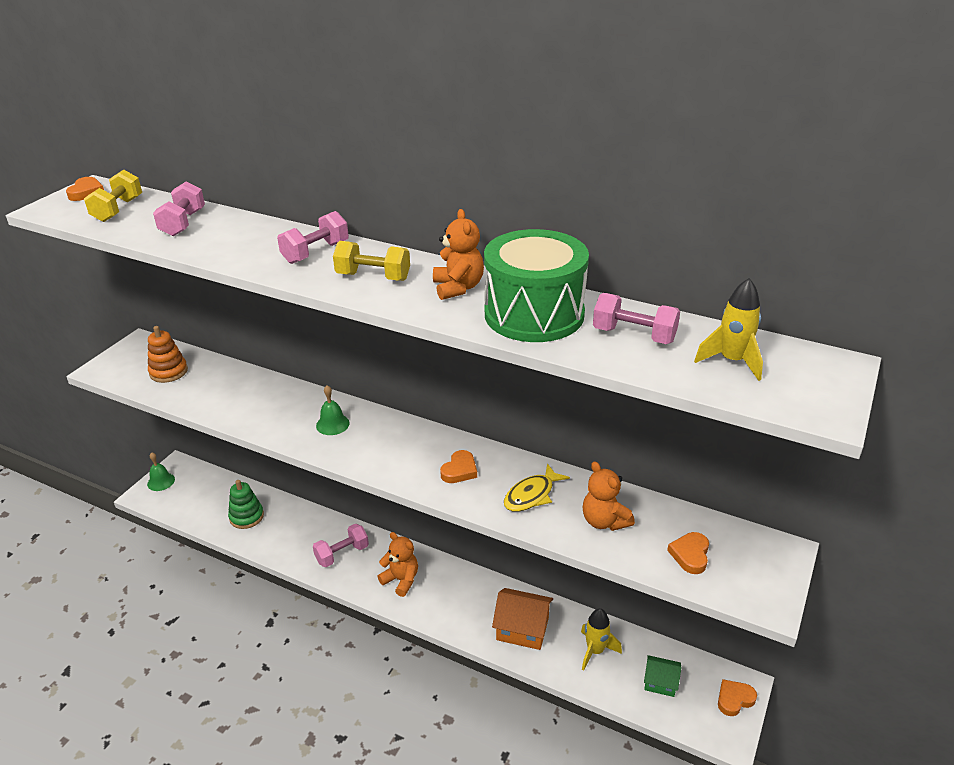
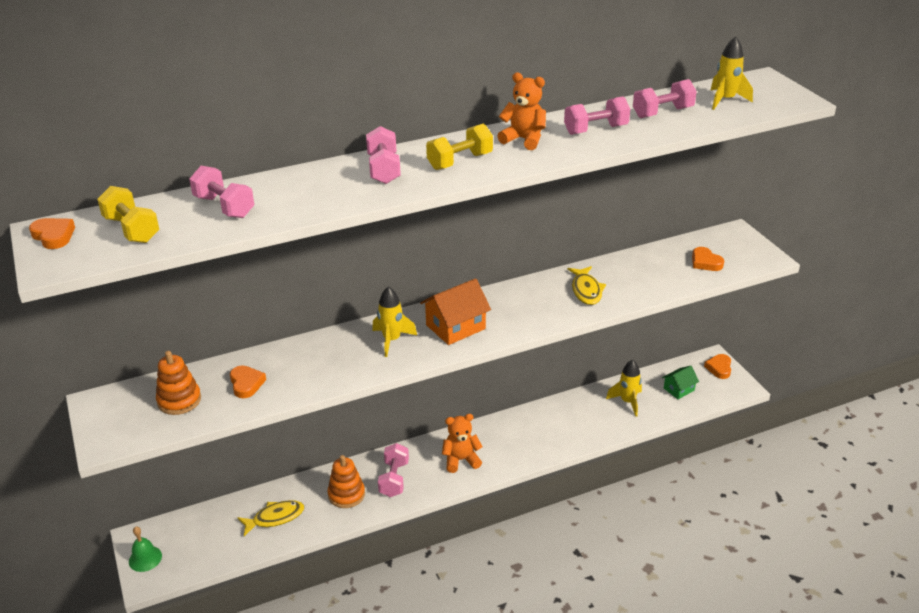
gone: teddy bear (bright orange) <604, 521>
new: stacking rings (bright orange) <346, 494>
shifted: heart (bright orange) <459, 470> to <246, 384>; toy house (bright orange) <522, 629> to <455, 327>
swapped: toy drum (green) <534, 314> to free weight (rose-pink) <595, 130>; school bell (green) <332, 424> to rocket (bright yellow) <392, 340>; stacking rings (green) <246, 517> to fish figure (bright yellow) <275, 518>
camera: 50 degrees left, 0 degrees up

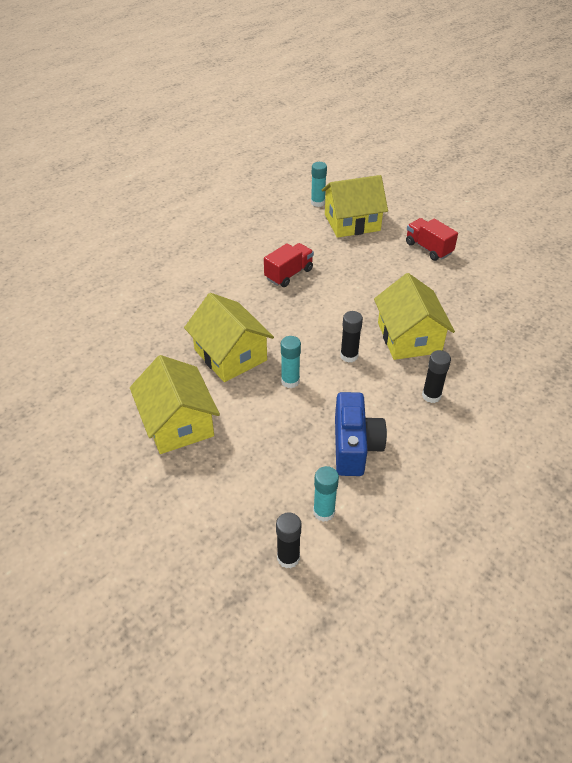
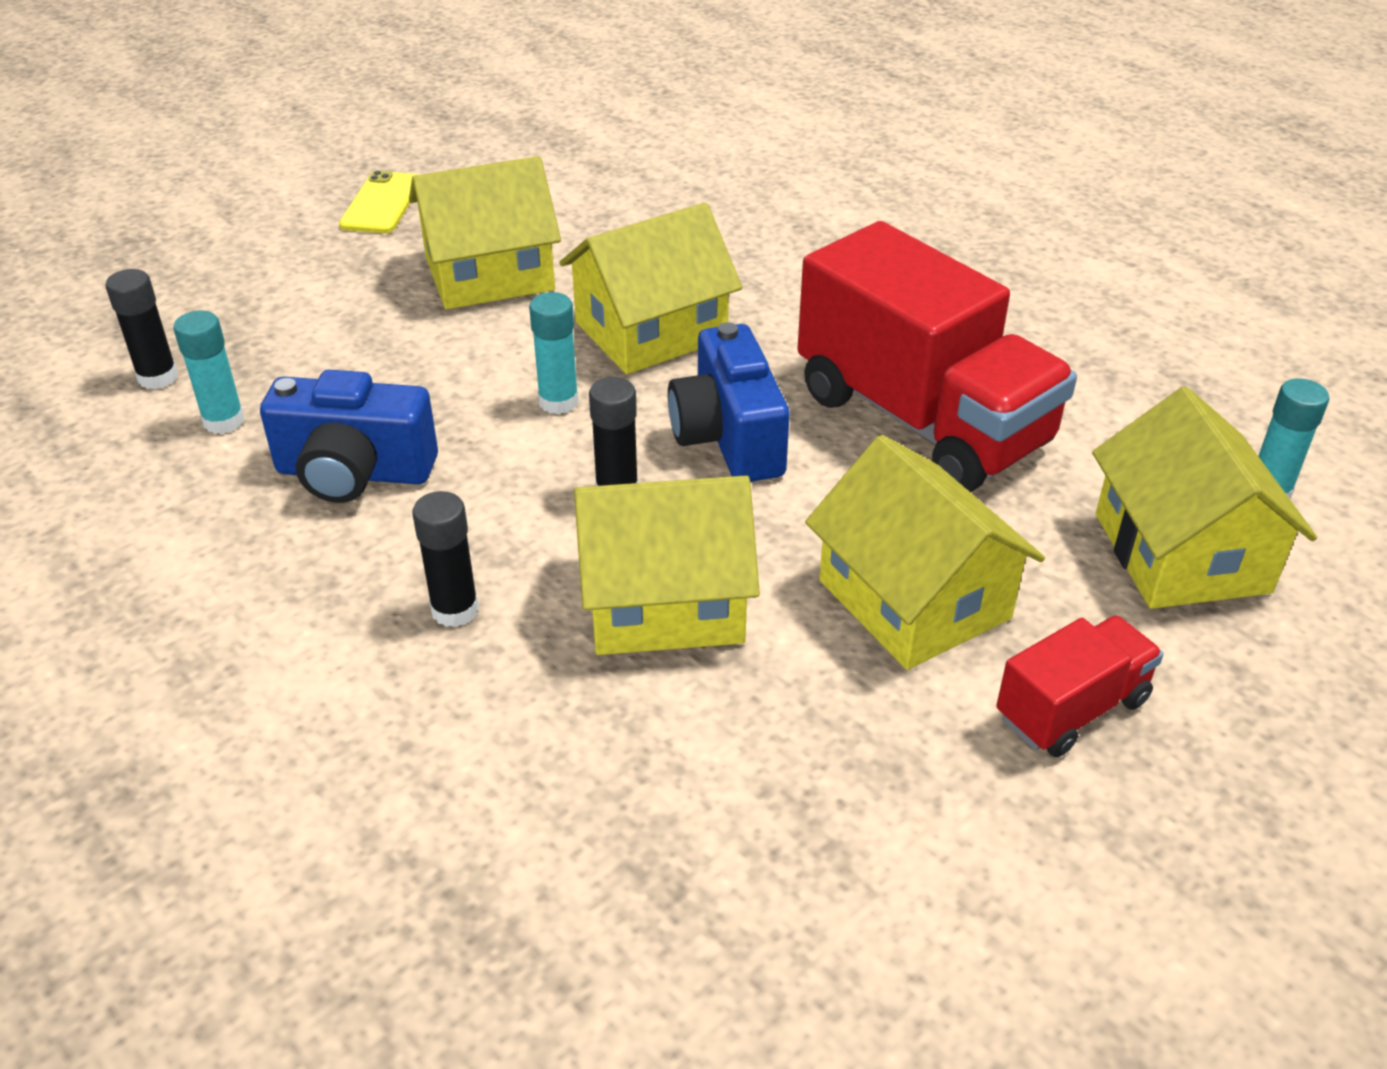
new: mobile phone (bright yellow) <382, 203>; compact camera (cobalt) <728, 437>; toy house (bright yellow) <914, 599>
scaled: toy truck (red) <289, 274> = <922, 420> x2.05
camera: 95 degrees right, 5 degrees down

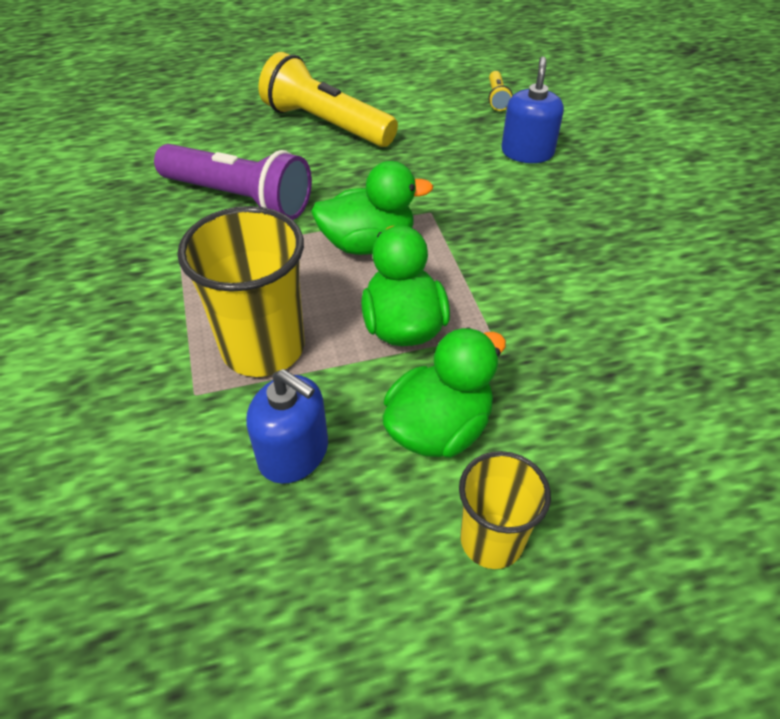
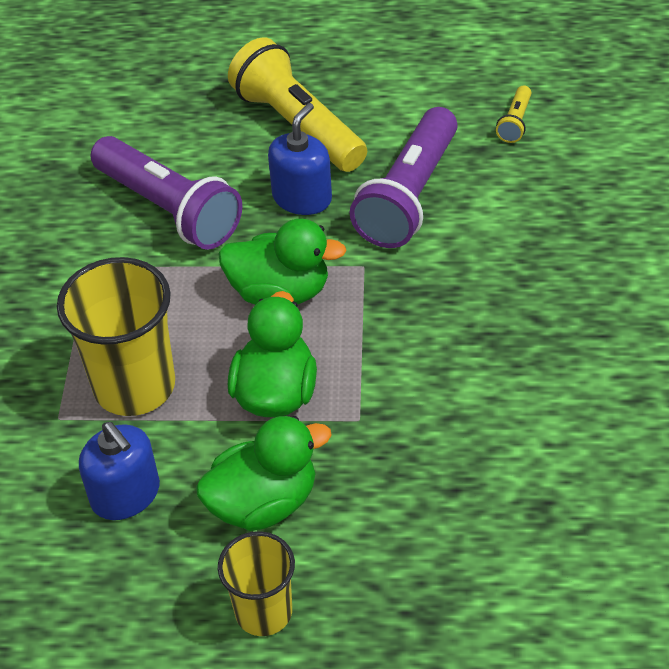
new: pocket torch (purple) <409, 196>
shifted: pump bottle (cobalt) <527, 152> to <302, 198>
camera: 20 degrees right, 0 degrees up

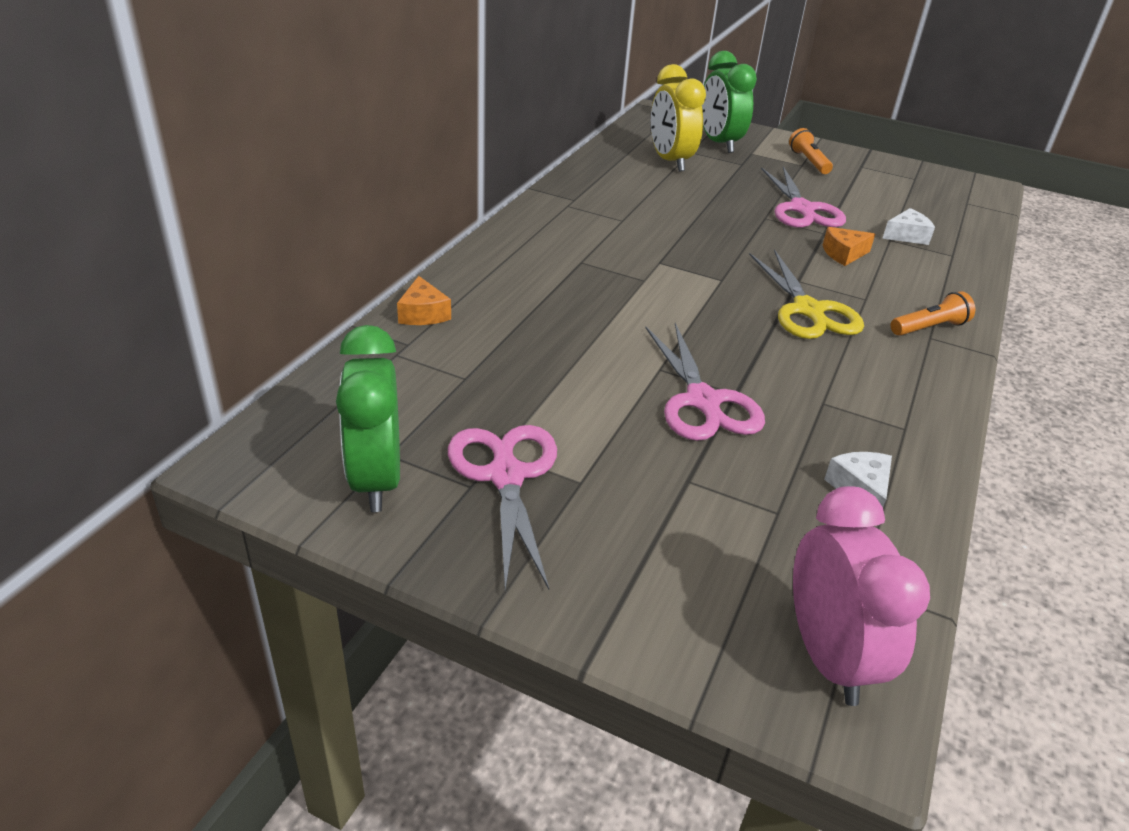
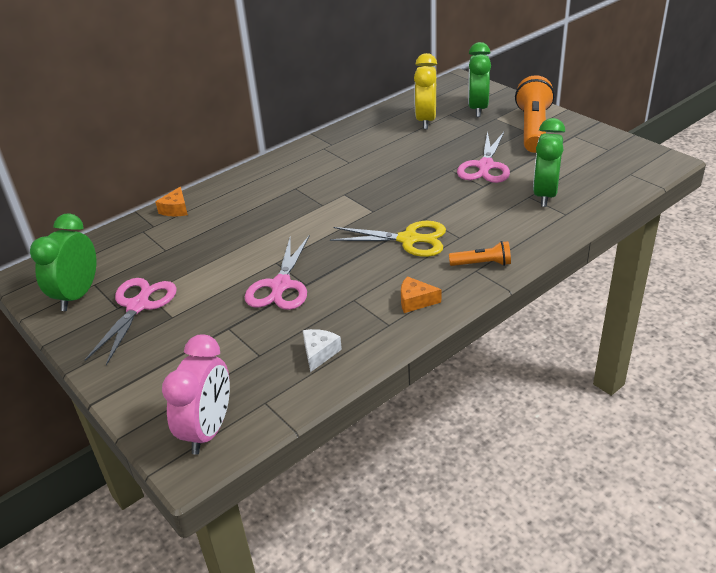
shifted: cheese (bright orange) <843, 254> to <415, 301>
swapped: cheese (snow-white) <906, 236> to clock (green) <545, 195>
rotated: pair of scissors (bright yellow) <808, 310> = <408, 239> 90 degrees counterclockwise
scaled: pocket torch (bright orange) <808, 161> = <533, 128> x2.04
camera: 30 degrees right, 0 degrees up

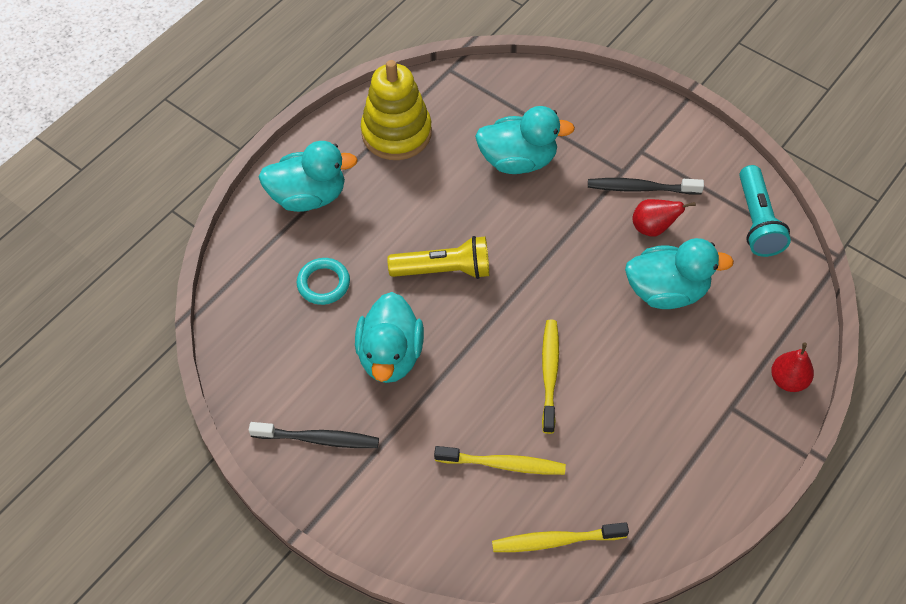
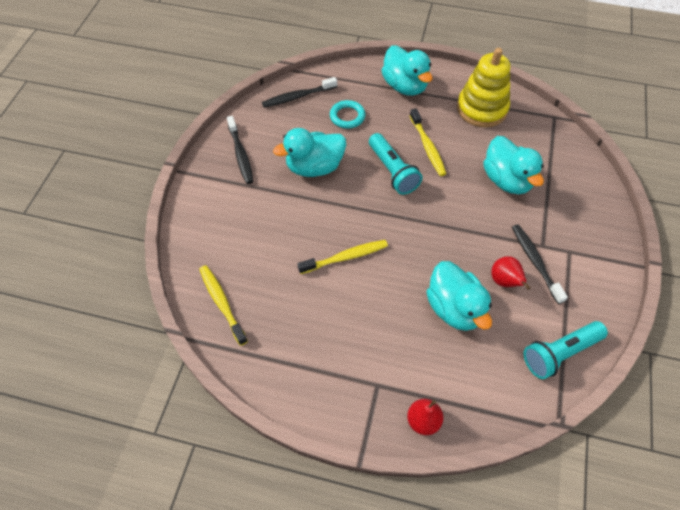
new: dental brush (ebony) <298, 97>
shifted: dental brush (bright yellow) <502, 464> to <427, 146>
repainted: pocket torch (bright yellow) <444, 270> to pocket torch (aqua) <393, 171>
camera: 65 degrees right, 0 degrees up

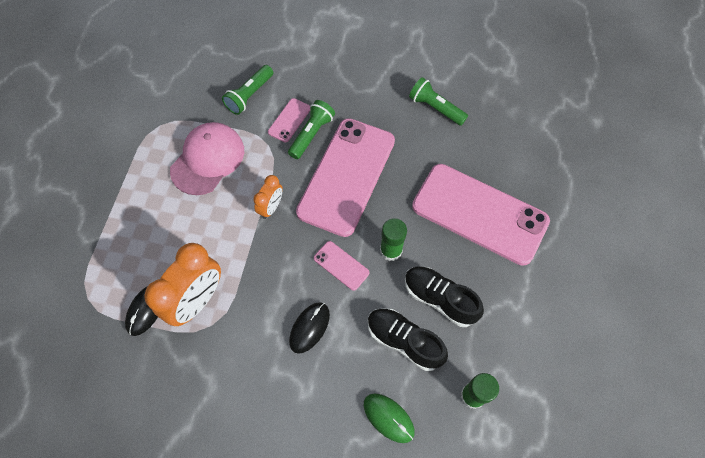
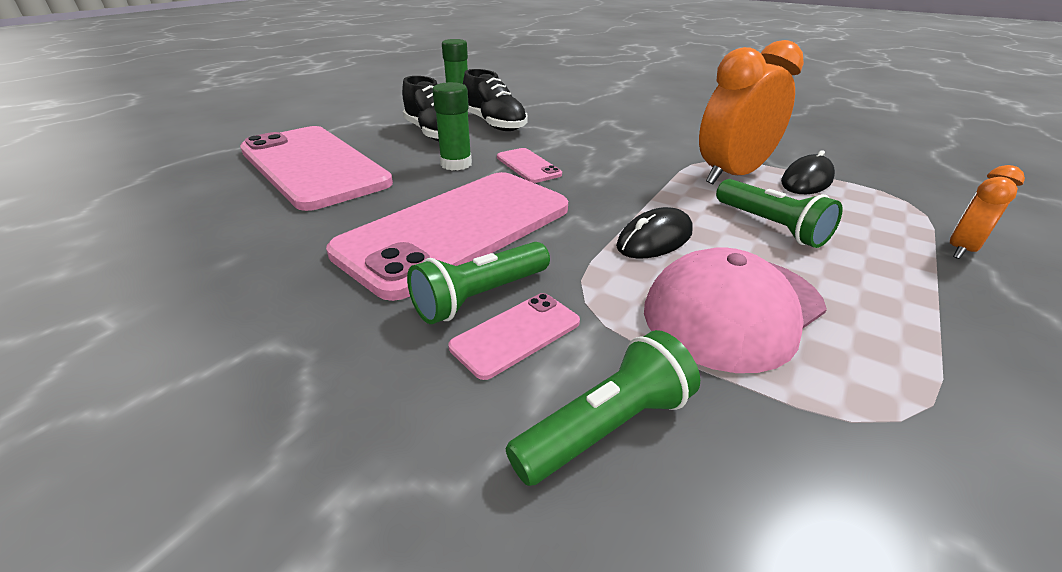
gone: mouse (green) <388, 418>
shifted: pocket torch (green) <435, 108> to <770, 226>; clock (bright orange) <271, 207> to <961, 249>; mouse (ebony) <309, 328> to <654, 239>
camera: 160 degrees left, 30 degrees down

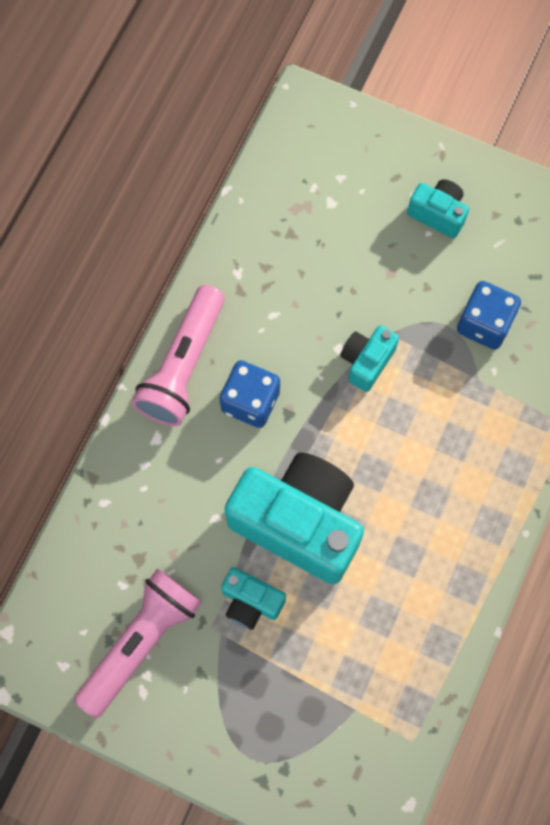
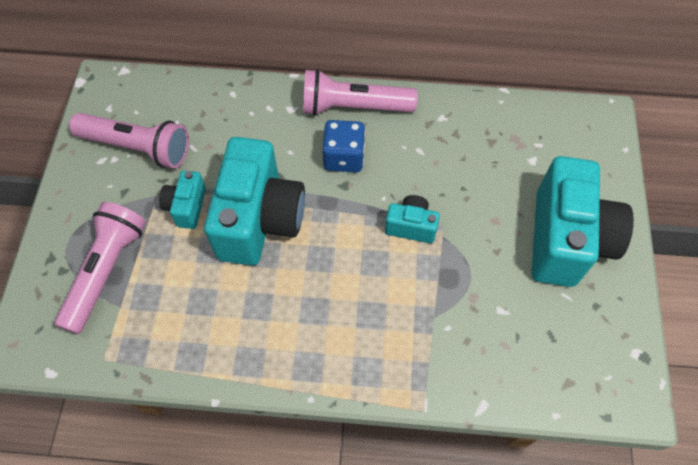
gone: game die (cobalt) <484, 324>
new: pocket torch (rose-pink) <106, 271>
scaled: compact camera (aqua) <438, 214> = <566, 240> x2.12
camera: 70 degrees right, 10 degrees down

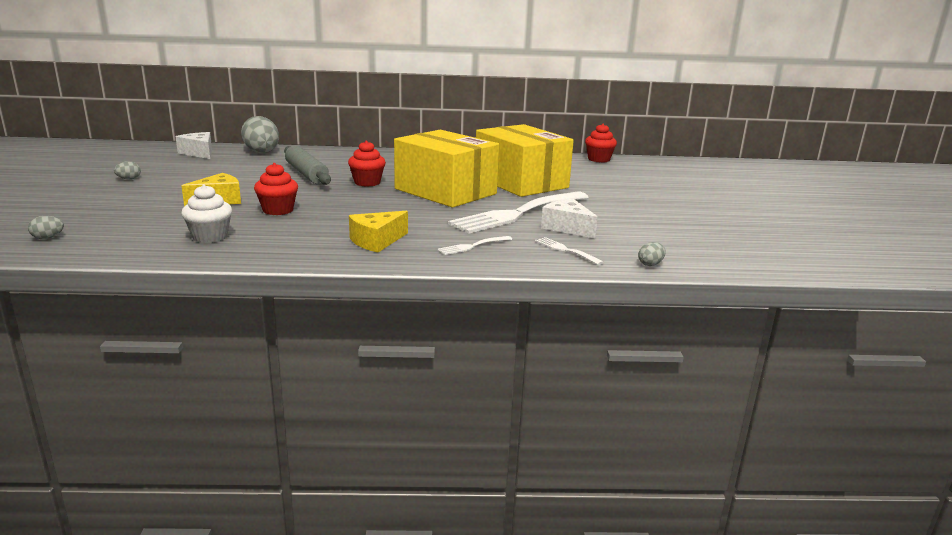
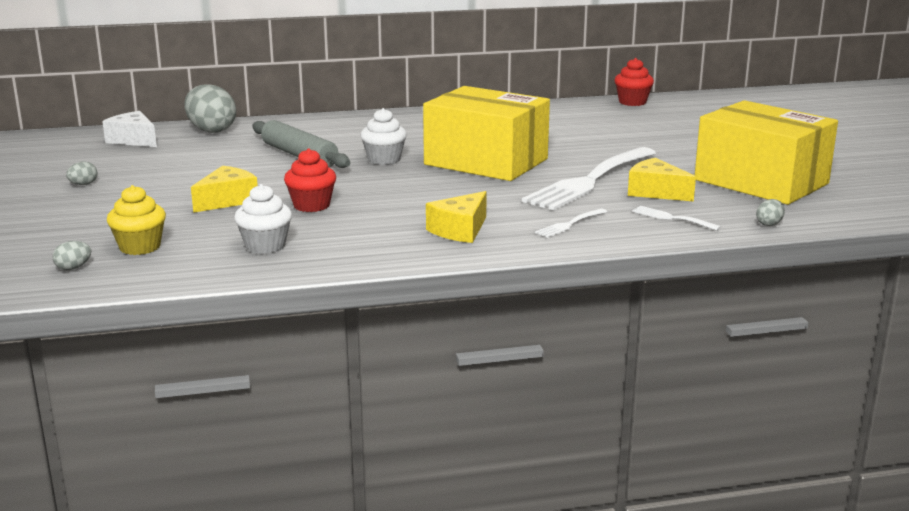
new: fairy cake (bright yellow) <140, 247>
shifted: parcel (bright yellow) <521, 182> to <761, 182>
repainted: fairy cake (red) <367, 182> to fairy cake (snow-white) <384, 160>; cheese (snow-white) <567, 228> to cheese (bright yellow) <656, 192>
camera: 10 degrees left, 0 degrees up

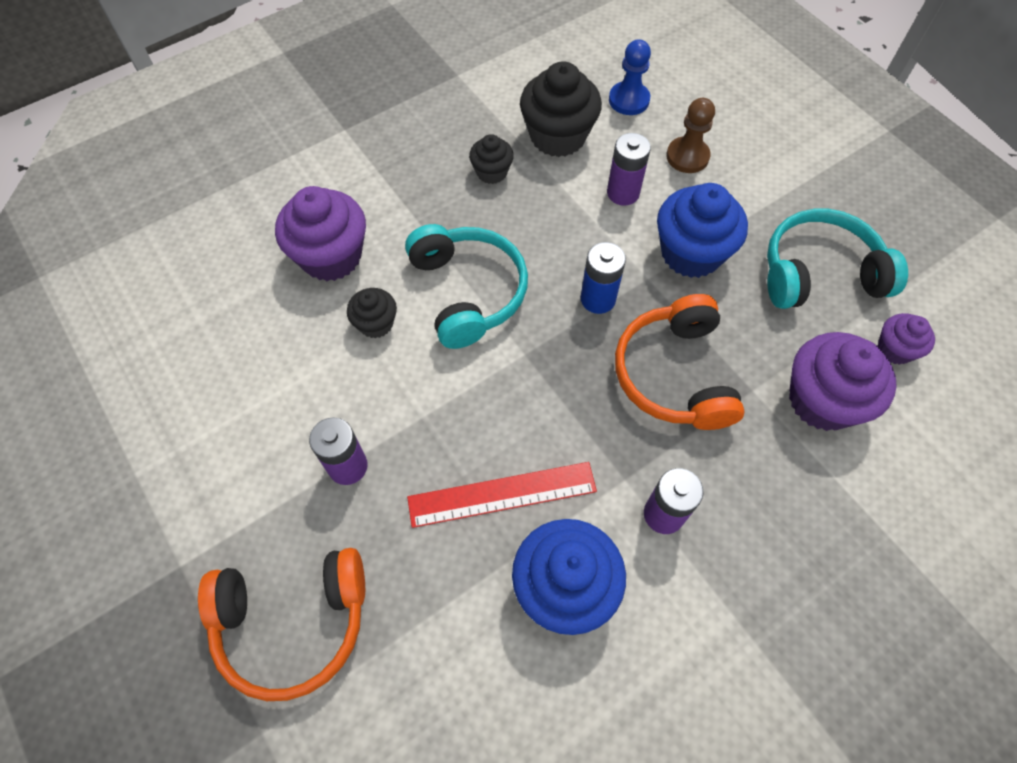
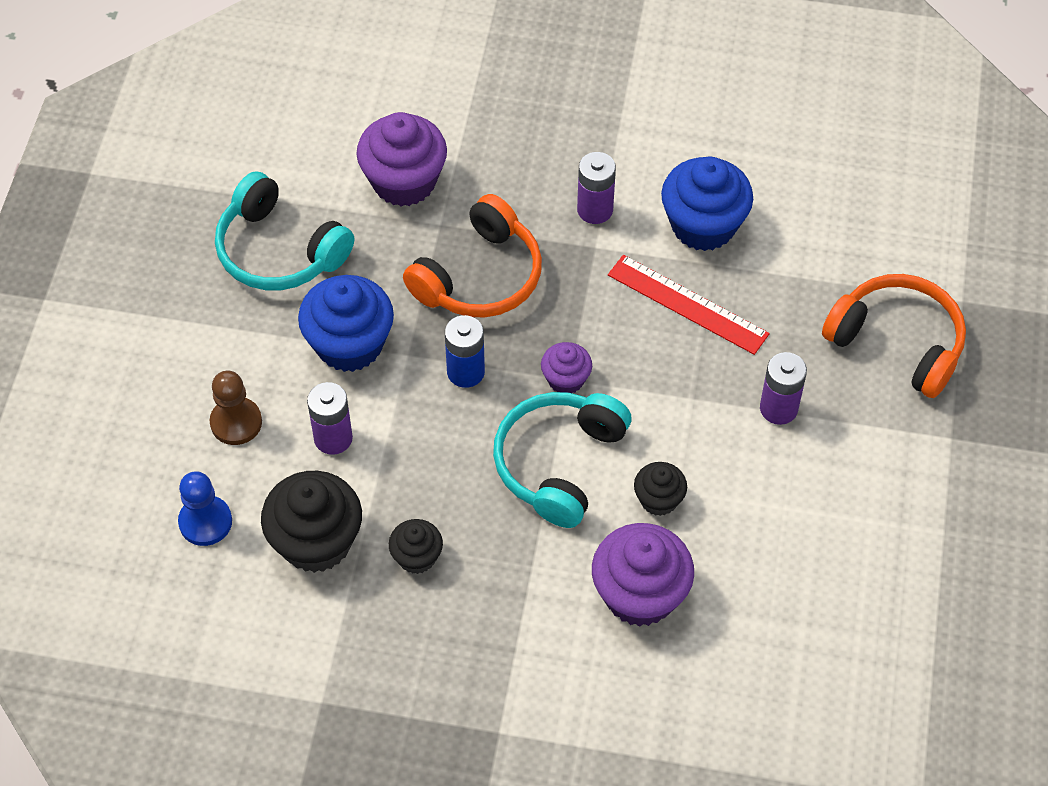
shifted: fairy cake (purple) <895, 349> to <566, 379>
camera: 135 degrees left, 5 degrees down

